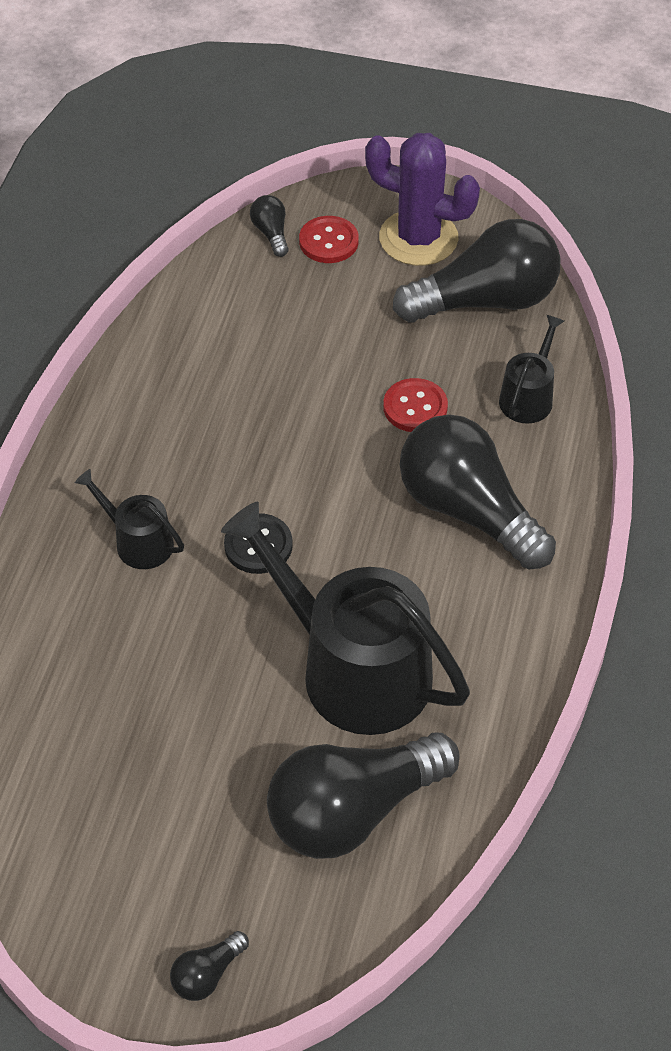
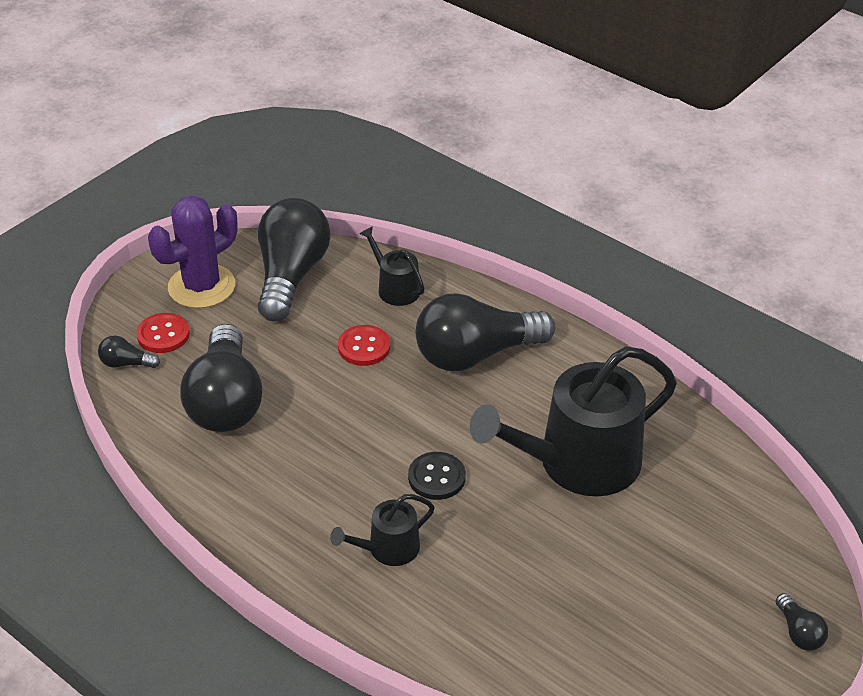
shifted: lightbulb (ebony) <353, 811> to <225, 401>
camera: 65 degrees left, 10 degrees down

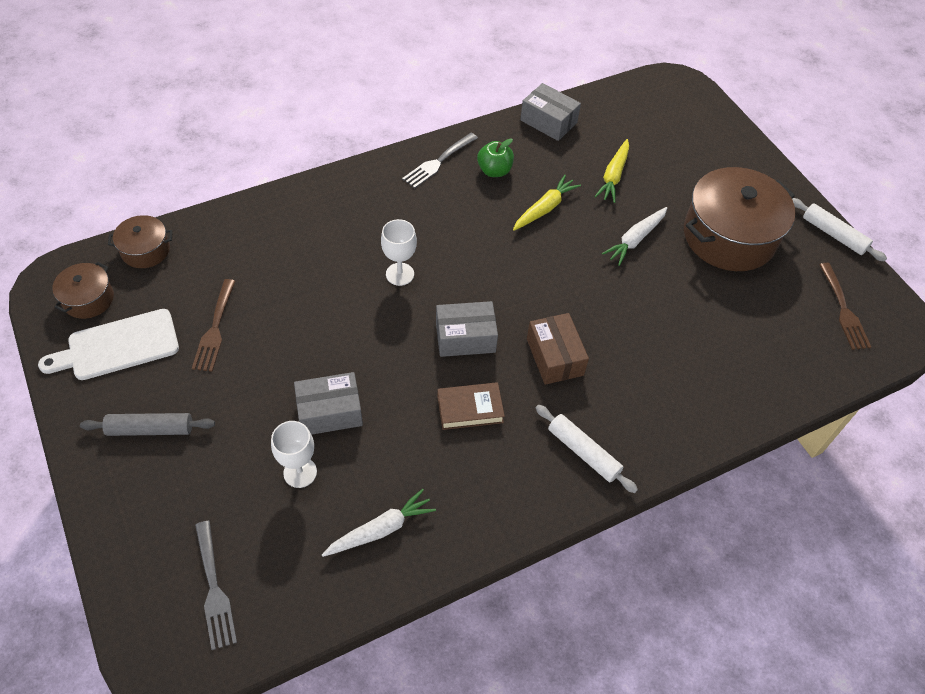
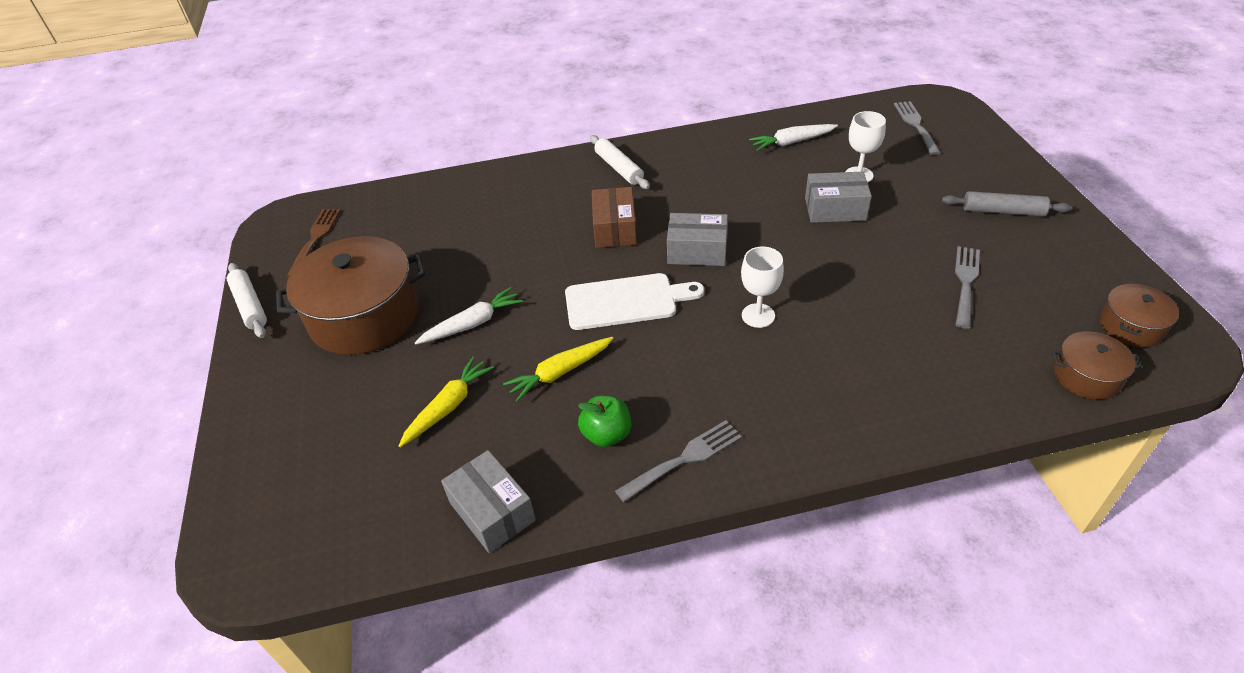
gone: book (russet) <470, 409>
shifted: cutting board (snow-white) <117, 346> to <626, 301>
repainted: table fork (russet) <215, 329> to table fork (grey) <965, 282>
camera: 160 degrees left, 10 degrees down

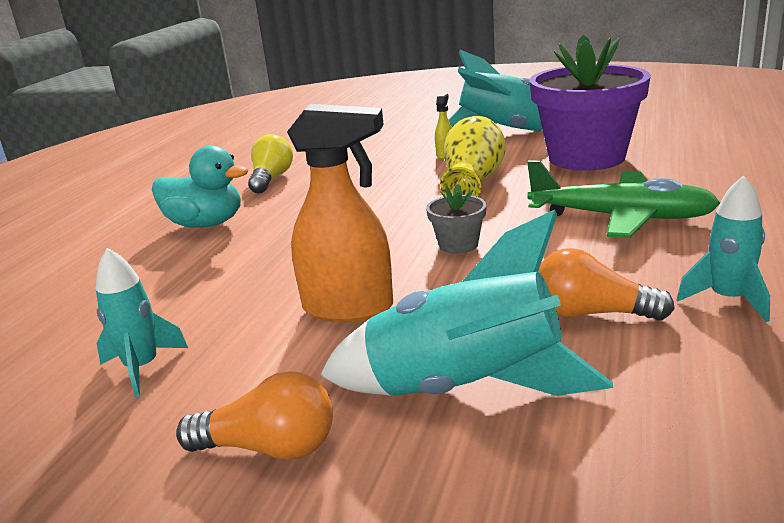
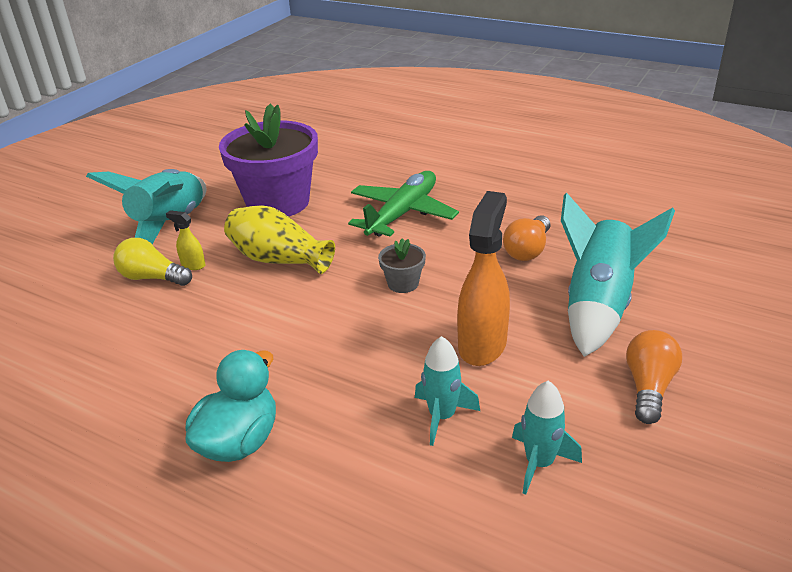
shifted: lightbulb (bright yellow) <271, 179> to <152, 278>; rocket (aqua) <728, 299> to <442, 417>
camera: 80 degrees left, 10 degrees up

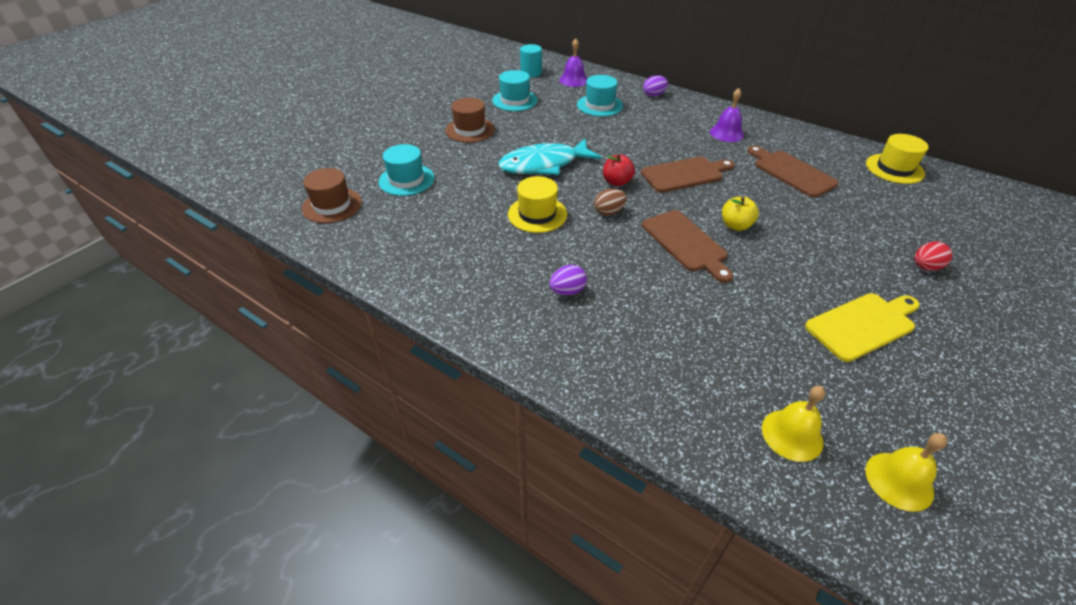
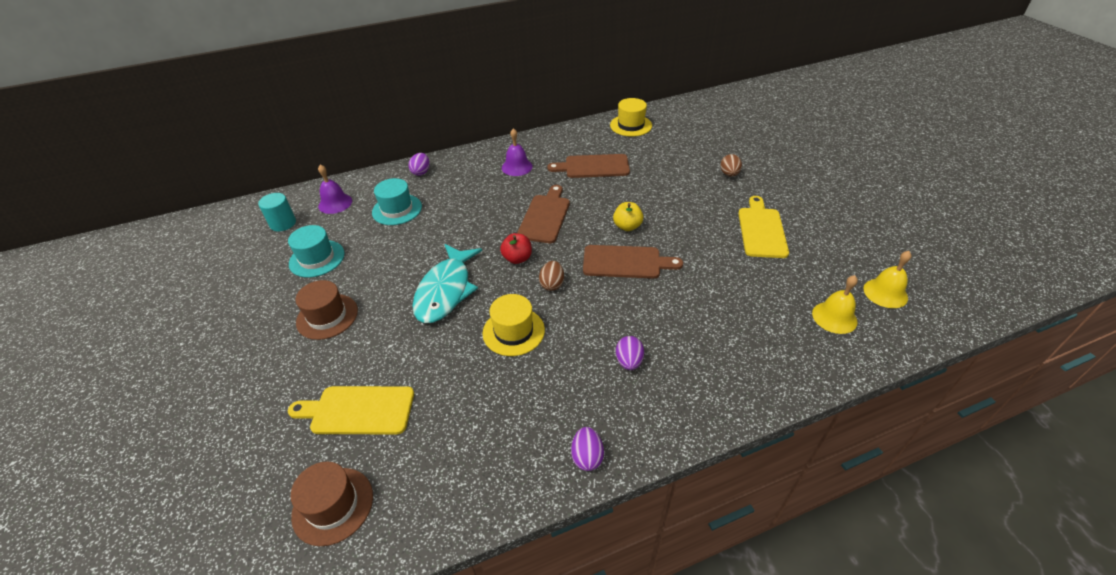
new: egg (purple) <587, 457>
swapped: top hat (aqua) <406, 180> to cutting board (bright yellow) <358, 410>
repainted: egg (red) <925, 267> to egg (russet) <729, 174>
camera: 55 degrees left, 0 degrees up

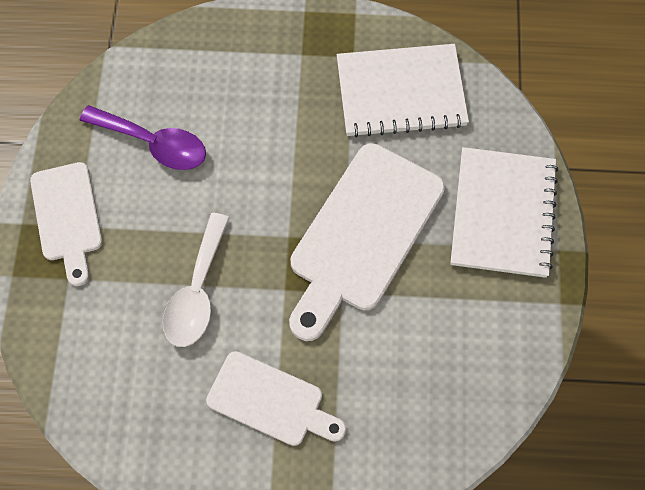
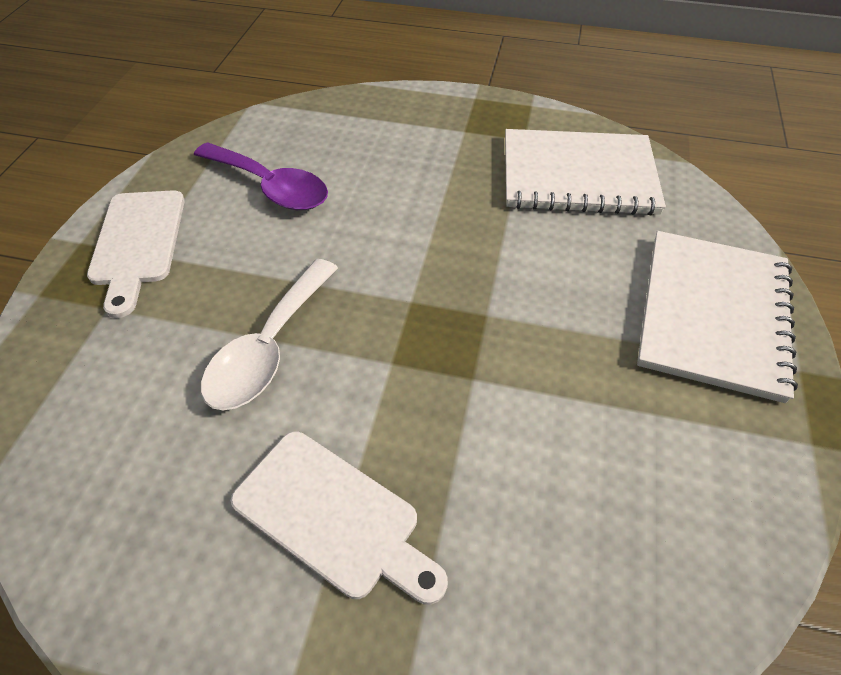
gone: cutting board (snow-white) <363, 234>
camera: 10 degrees right, 15 degrees down

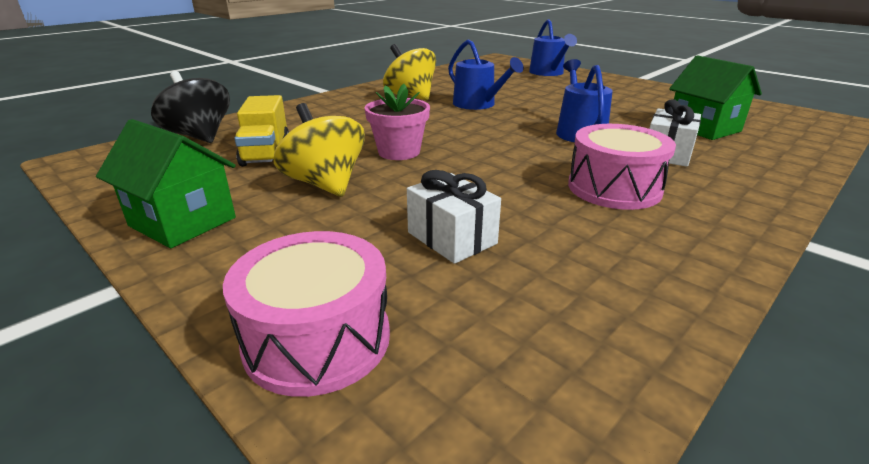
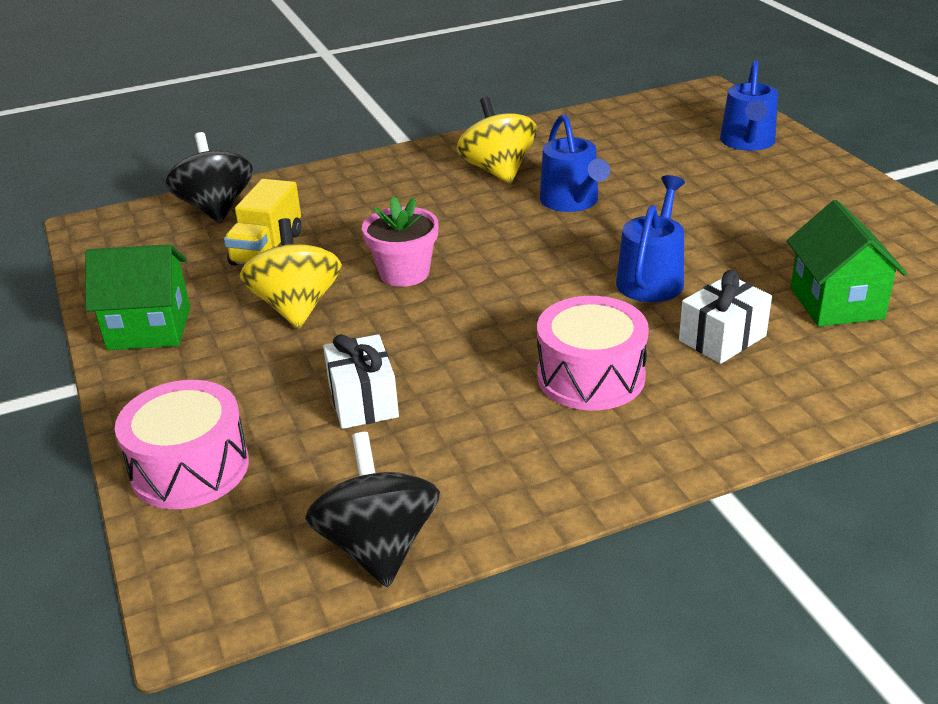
new: spinning top (ebony) <378, 546>
rotated: toy house (green) <182, 222> = <149, 328> 60 degrees counterclockwise
camera: 25 degrees right, 5 degrees up

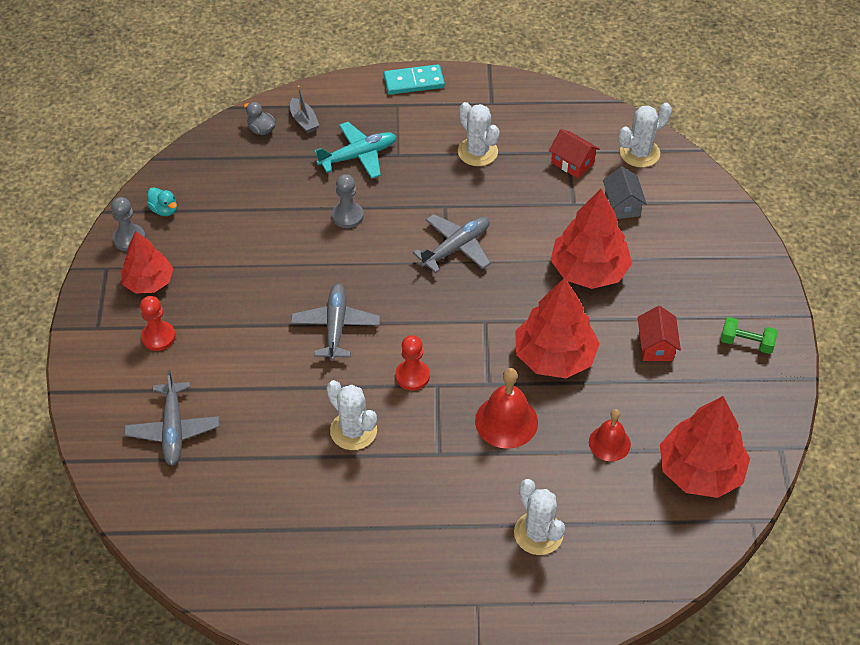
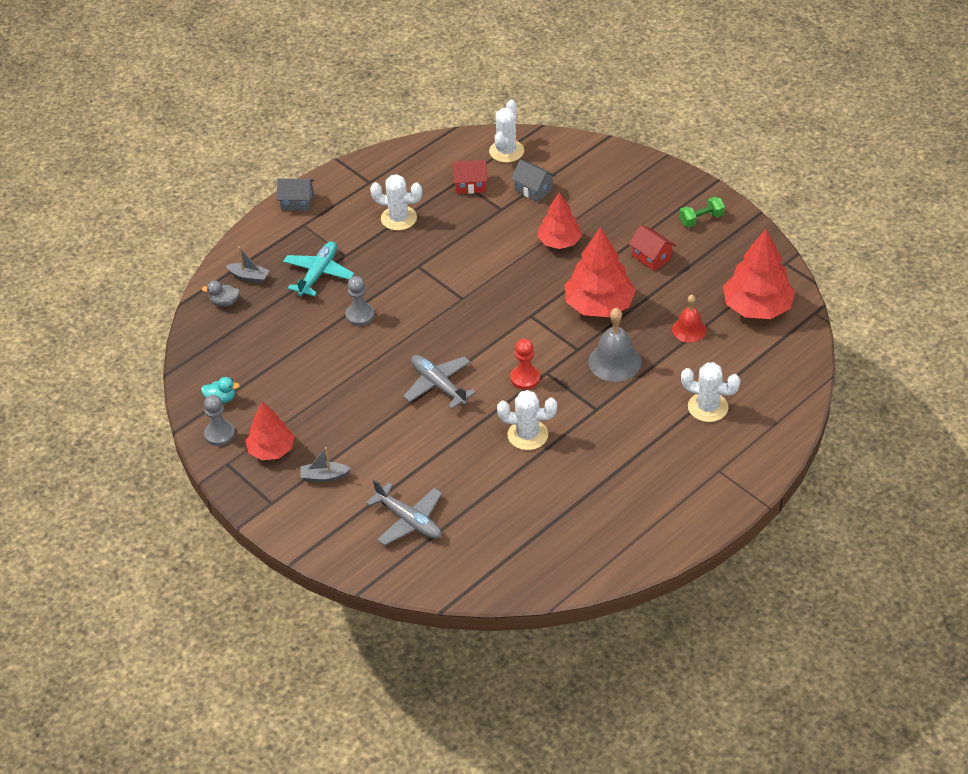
gone: plane (grey) <456, 247>
swapped: domino tile (aqua) <414, 82> to toy house (grey) <297, 202>; game pawn (red) <158, 337> to toy boat (grey) <324, 476>
repainted: school bell (red) <506, 421> to school bell (grey) <614, 361>
scaled: toy tree (red) <588, 270> = <559, 242> x0.65
camera: 40 degrees left, 5 degrees down

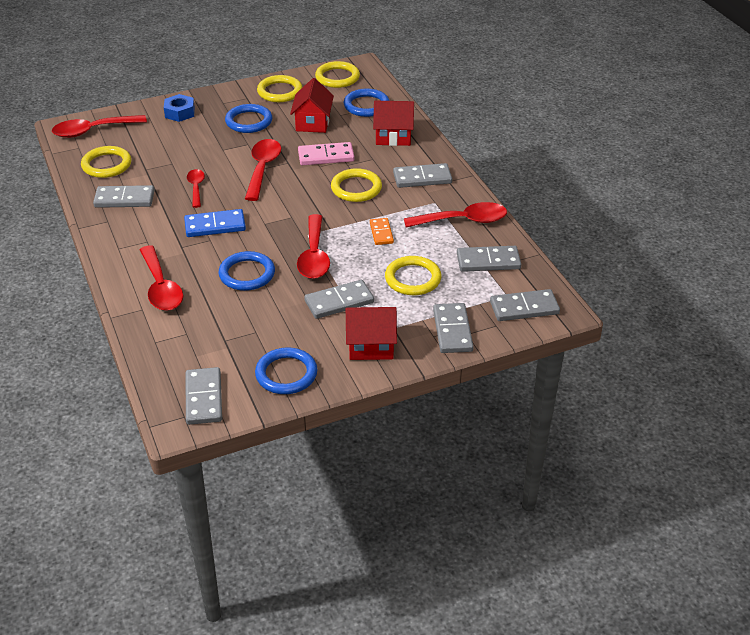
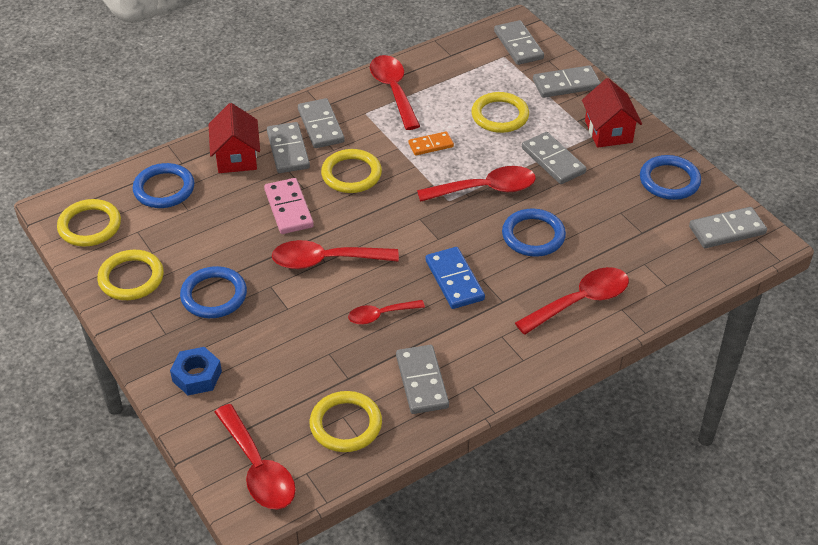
gone: toy house (red) <313, 123>
shifted: domino tile (grey) <488, 261> to <288, 150>
camera: 100 degrees left, 5 degrees up

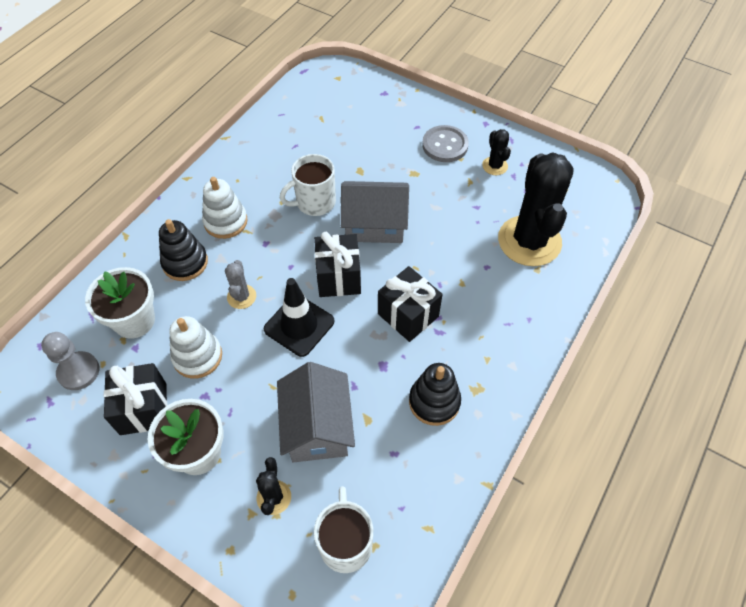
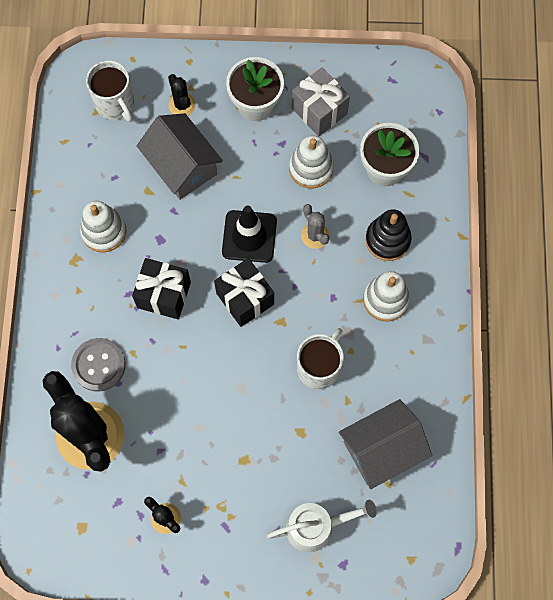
gone: game pawn (grey) <78, 371>
new: watering can (snow-white) <315, 526>
shifted: shirt button (grey) <445, 145> to <98, 365>; toy house (grey) <375, 224> to <382, 449>
repainted: present (ebony) <143, 408> to present (grey) <319, 111>; stacking rings (ebony) <434, 402> to stacking rings (snow-white) <104, 231>
camera: 150 degrees right, 15 degrees up

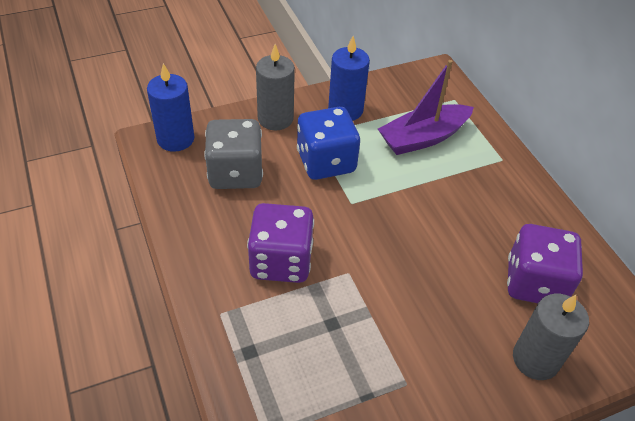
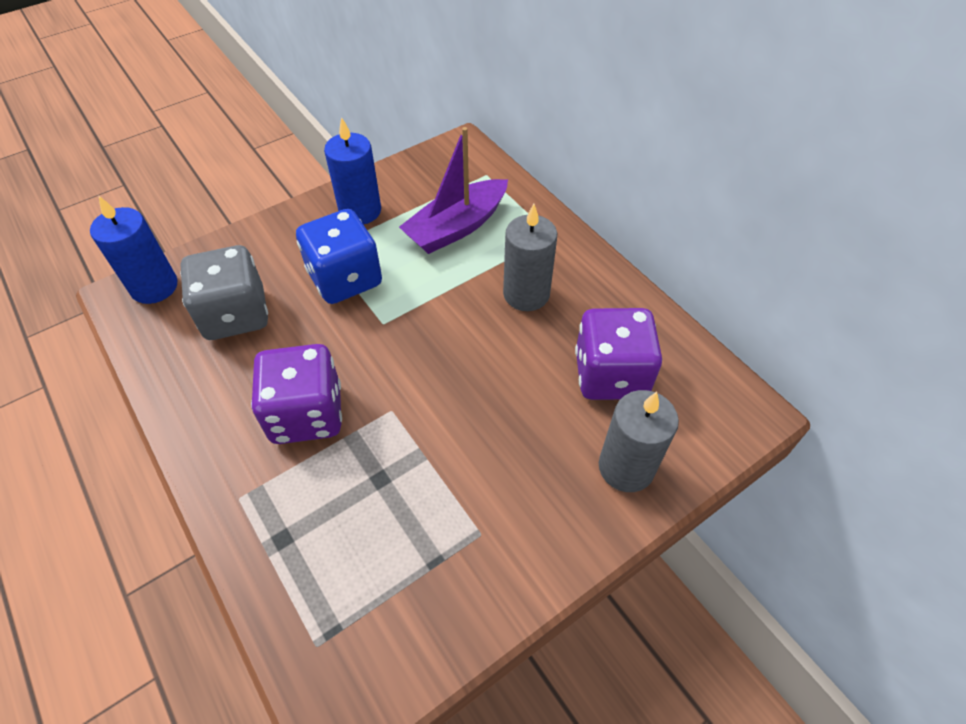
shifted: candle (grey) <275, 118> to <526, 294>
camera: 10 degrees left, 5 degrees up

